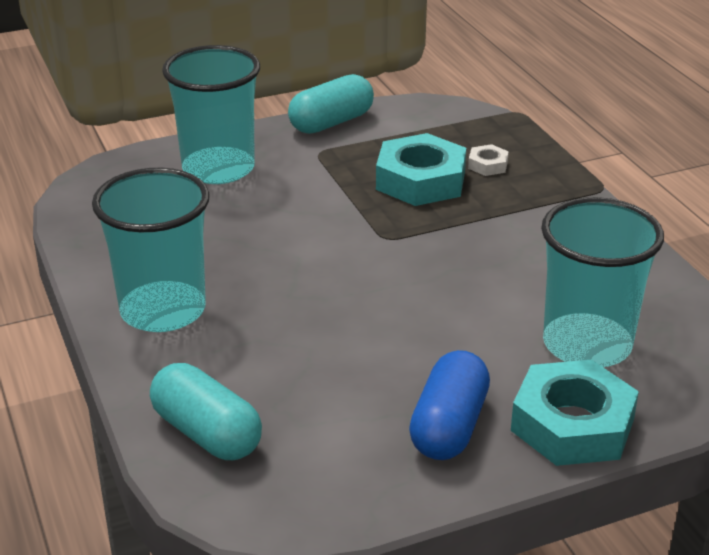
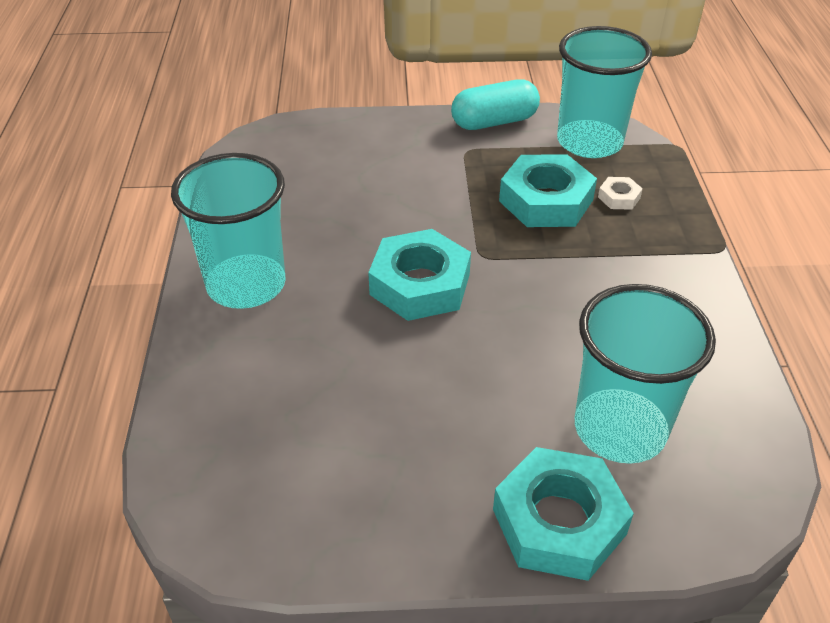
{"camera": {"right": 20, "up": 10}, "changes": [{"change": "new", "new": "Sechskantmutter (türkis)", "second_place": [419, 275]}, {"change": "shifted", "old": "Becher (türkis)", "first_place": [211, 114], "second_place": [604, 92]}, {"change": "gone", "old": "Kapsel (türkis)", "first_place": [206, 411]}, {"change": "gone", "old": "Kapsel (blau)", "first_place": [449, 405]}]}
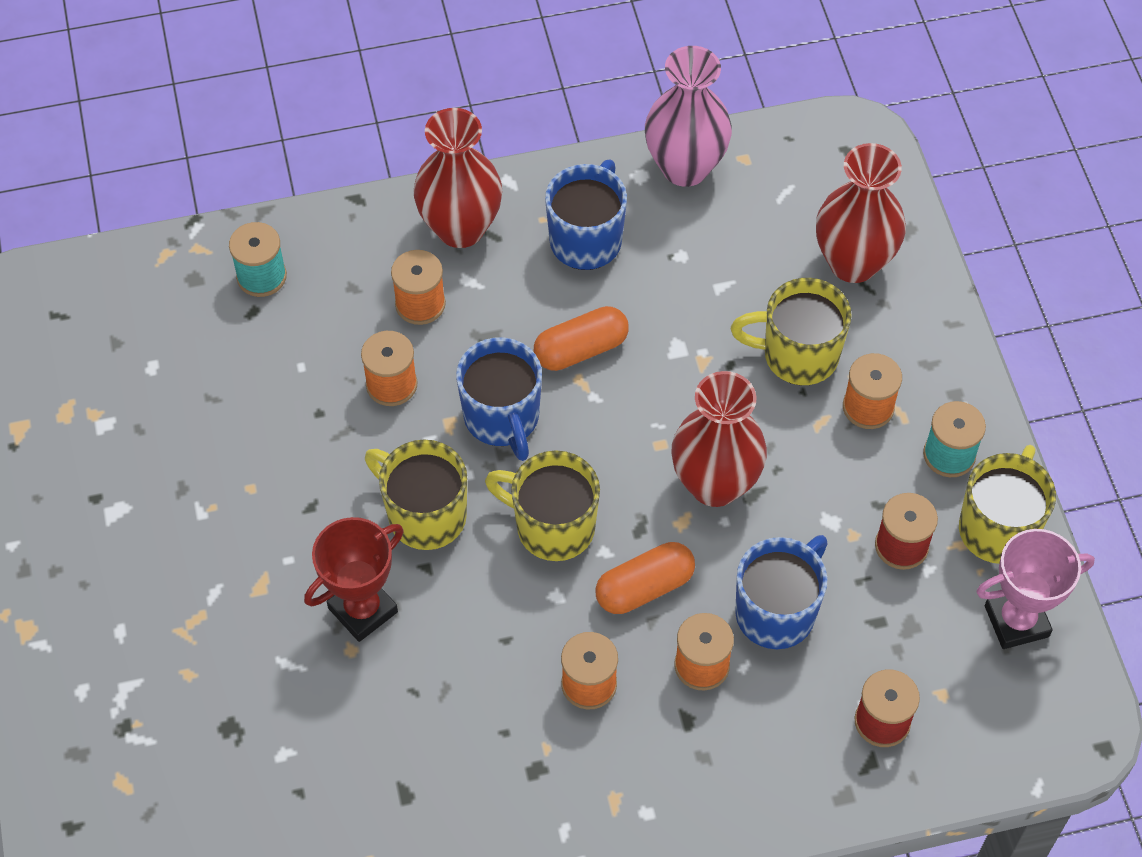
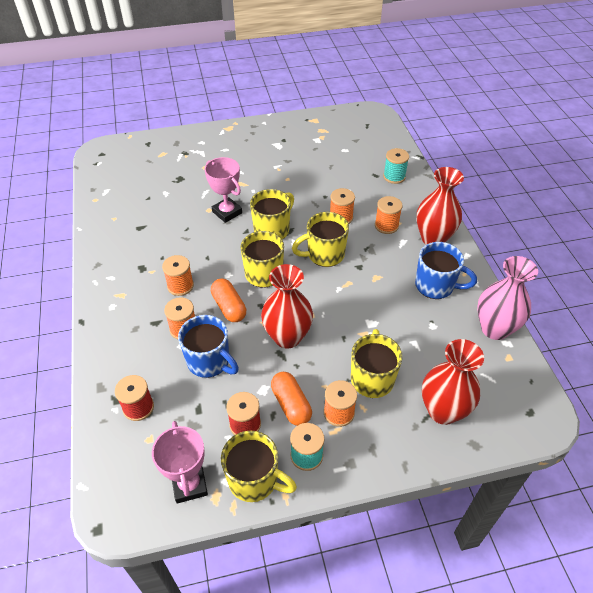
{"camera": {"right": 90, "up": -10}, "changes": [{"change": "repainted", "old": "Pokal (rot)", "new": "Pokal (rosa)", "first_place": [354, 579], "second_place": [223, 190]}, {"change": "shifted", "old": "Kapsel (orange)", "first_place": [581, 338], "second_place": [291, 399]}, {"change": "repainted", "old": "Tasse (blau)", "new": "Tasse (gelb)", "first_place": [499, 399], "second_place": [320, 239]}]}
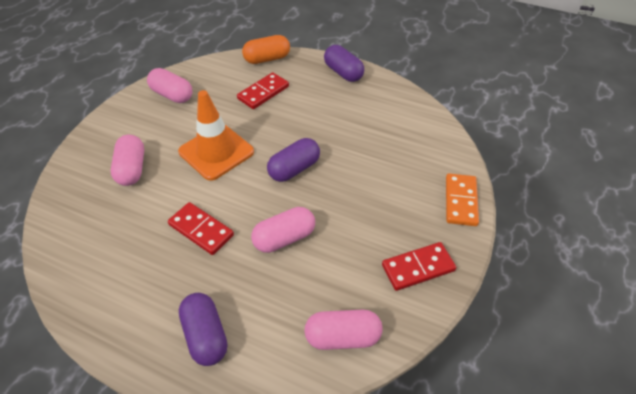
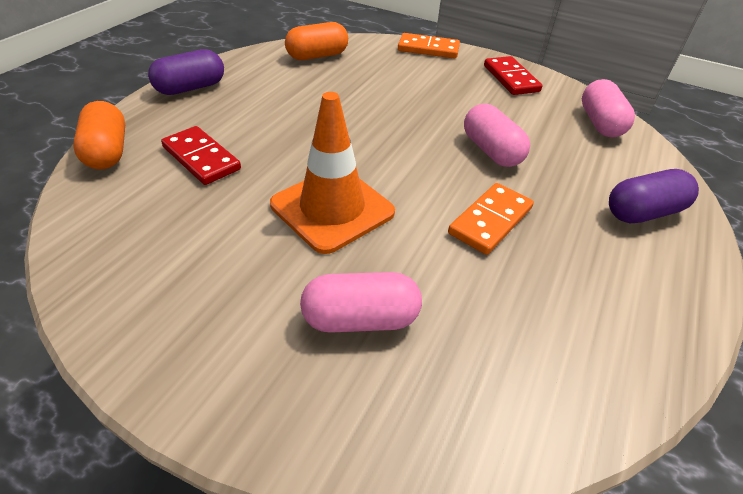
{"camera": {"right": -90, "up": -5}, "changes": [{"change": "new", "new": "Kapsel (orange)", "second_place": [316, 41]}, {"change": "repainted", "old": "Dominostein (rot)", "new": "Dominostein (orange)", "first_place": [201, 228], "second_place": [491, 219]}, {"change": "gone", "old": "Kapsel (rosa)", "first_place": [169, 85]}, {"change": "gone", "old": "Kapsel (lila)", "first_place": [293, 160]}]}
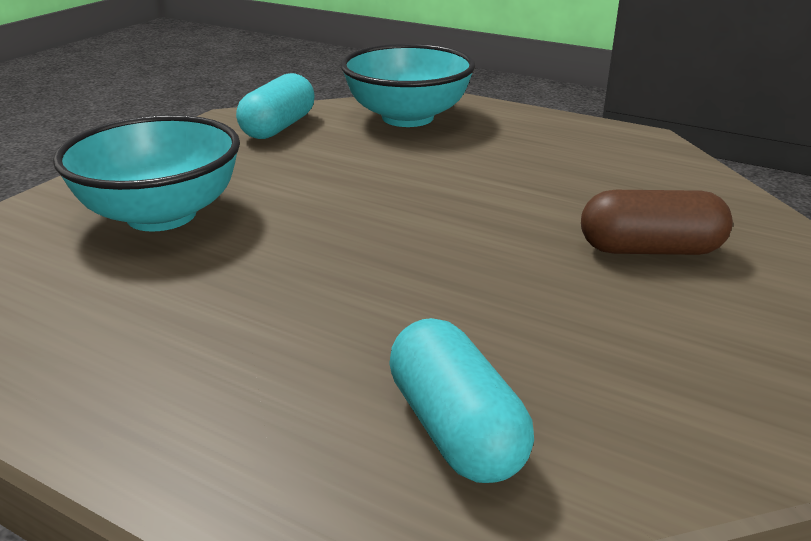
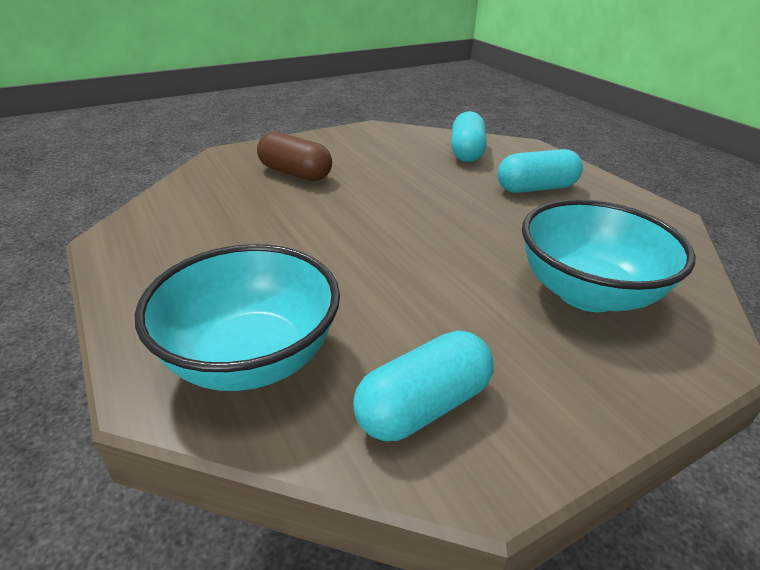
{"camera": {"right": -150, "up": 5}, "changes": [{"change": "new", "new": "Kapsel (türkis)", "second_place": [540, 171]}]}
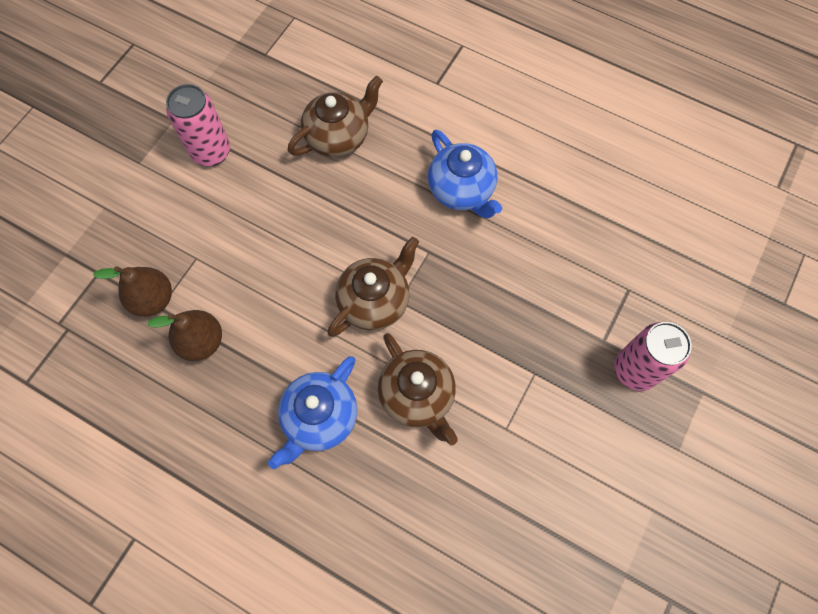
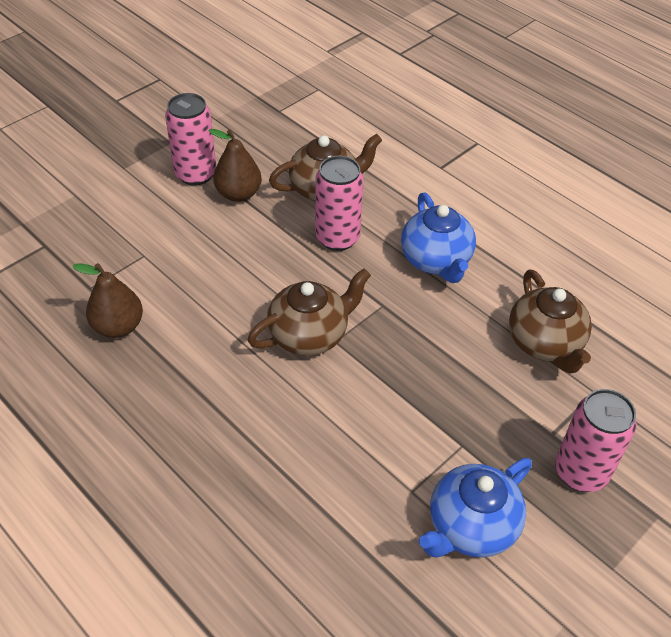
{"camera": {"right": 15, "up": -20}, "changes": [{"change": "shifted", "old": "Birne (braun)", "first_place": [132, 291], "second_place": [235, 165]}, {"change": "new", "new": "Dose (rosa)", "second_place": [339, 203]}, {"change": "shifted", "old": "Teekanne (blau)", "first_place": [312, 412], "second_place": [475, 508]}, {"change": "shifted", "old": "Teekanne (braun)", "first_place": [418, 389], "second_place": [550, 322]}]}
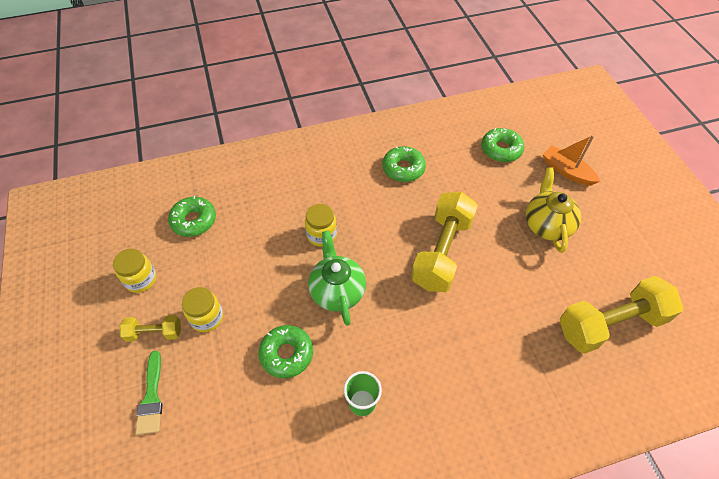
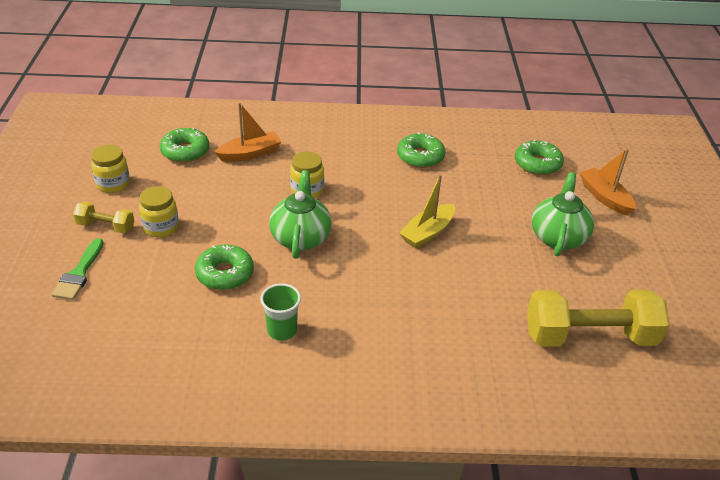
{"camera": {"right": 15, "up": -15}, "changes": [{"change": "new", "new": "Boot (orange)", "second_place": [248, 132]}, {"change": "swapped", "old": "Hantel (gelb)", "new": "Boot (gelb)", "first_place": [444, 242], "second_place": [427, 211]}, {"change": "repainted", "old": "Teekanne (gelb)", "new": "Teekanne (grün)", "first_place": [553, 210], "second_place": [563, 214]}]}
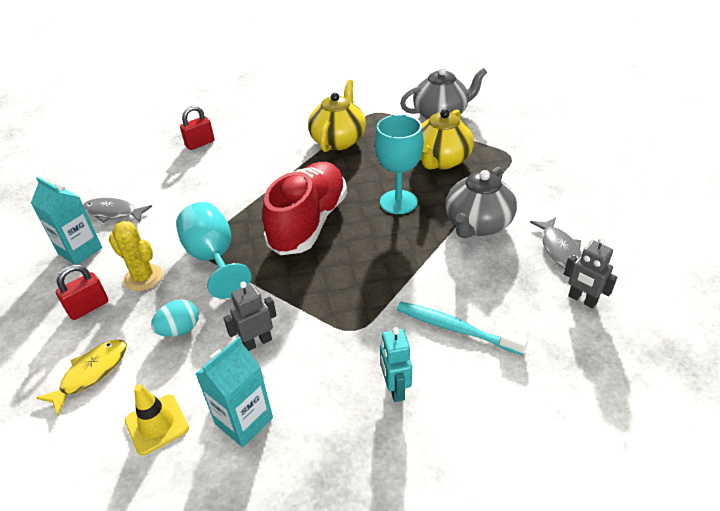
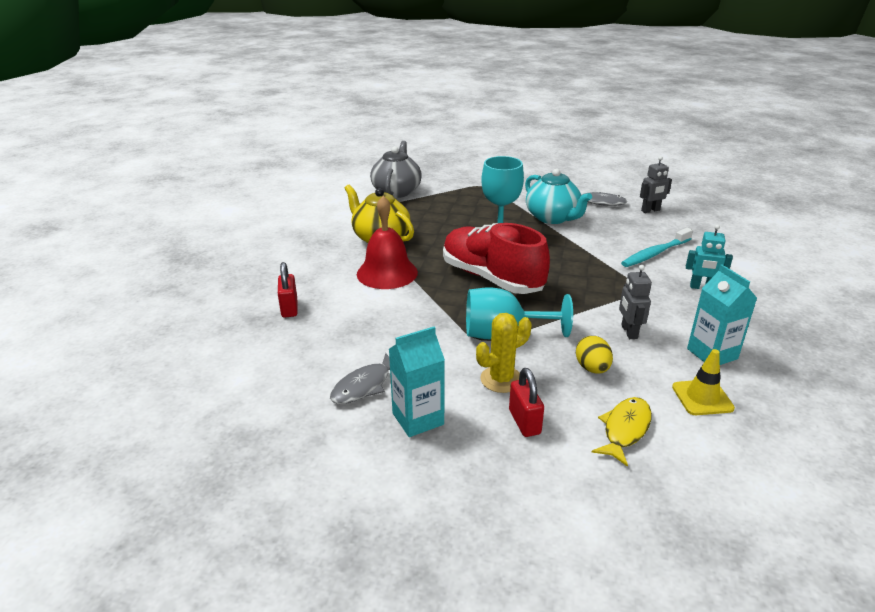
{"camera": {"right": -65, "up": -10}, "changes": [{"change": "new", "new": "Glocke (rot)", "second_place": [387, 242]}, {"change": "repainted", "old": "Teekanne (grau)", "new": "Teekanne (türkis)", "first_place": [481, 202], "second_place": [558, 196]}, {"change": "repainted", "old": "Ei (türkis)", "new": "Ei (gelb)", "first_place": [175, 318], "second_place": [594, 355]}, {"change": "rotated", "old": "Fisch (gelb)", "first_place": [81, 377], "second_place": [622, 432], "degrees": 60}, {"change": "gone", "old": "Teekanne (gelb)", "first_place": [447, 139]}]}
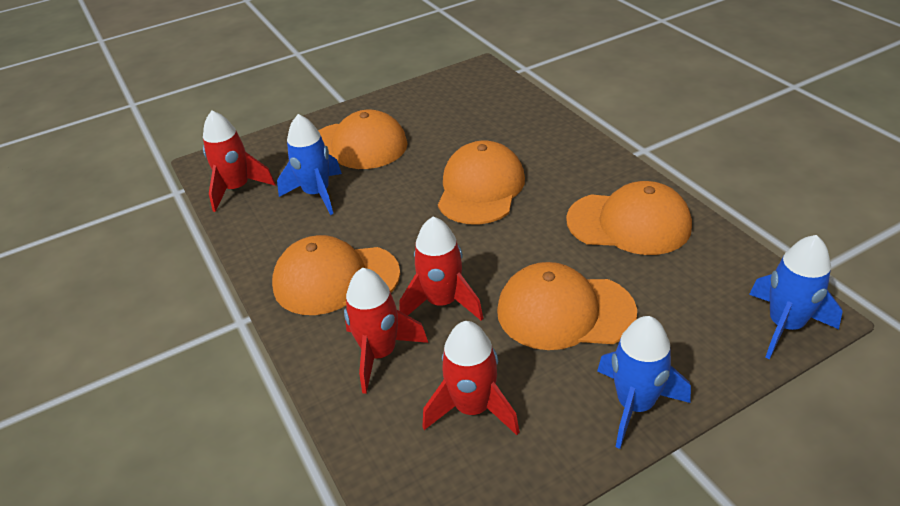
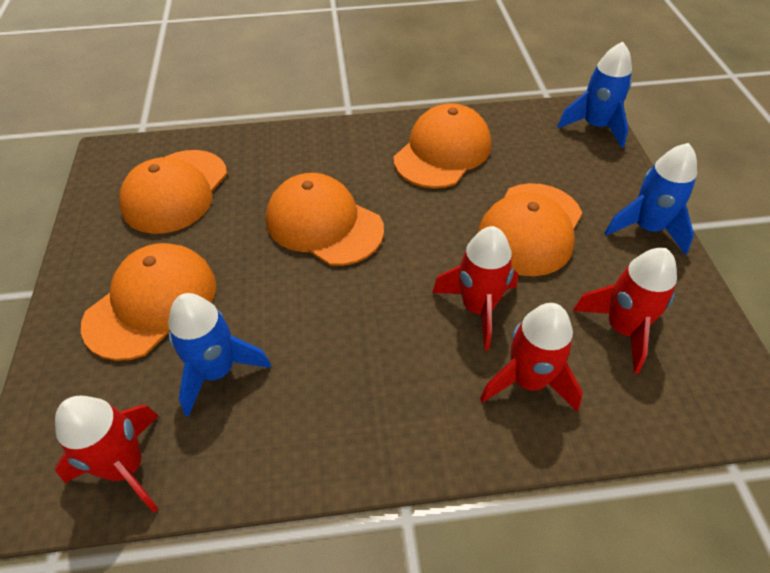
{"camera": {"right": -70, "up": 10}, "changes": [{"change": "shifted", "old": "Kappe (orange)", "first_place": [336, 275], "second_place": [173, 192]}]}
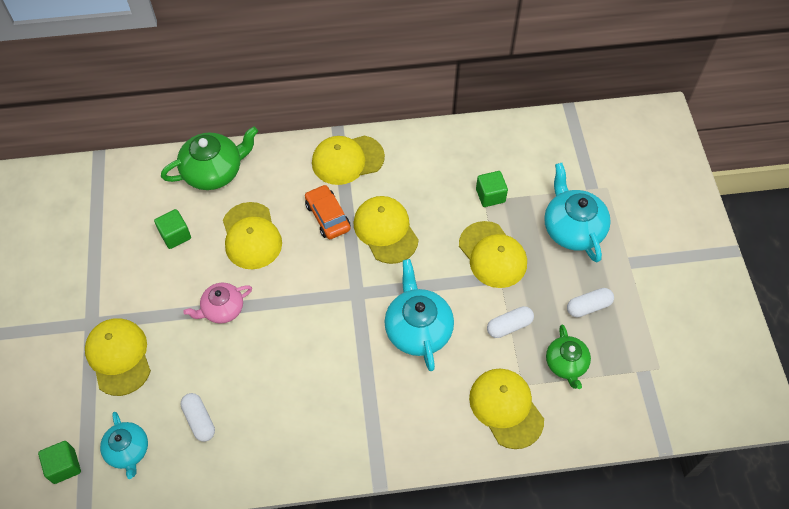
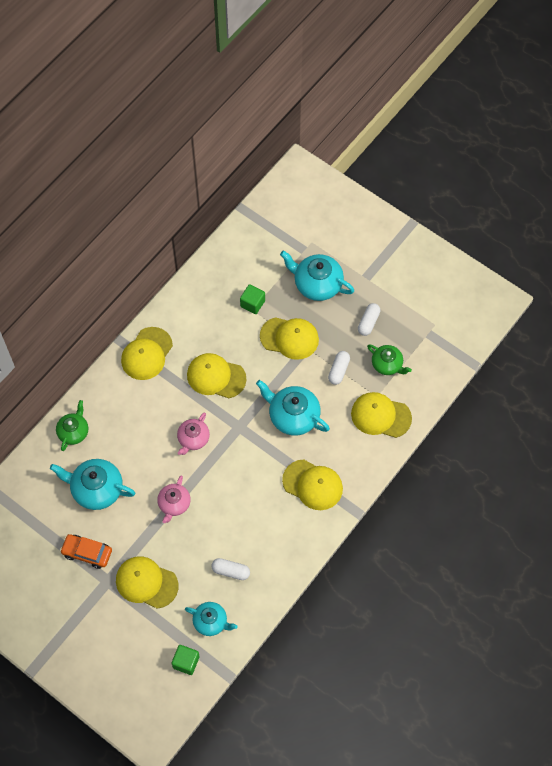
{"camera": {"right": -45, "up": 5}, "changes": [{"change": "swapped", "old": "Kubus (grün)", "new": "Teekanne (türkis)", "first_place": [172, 229], "second_place": [92, 484]}, {"change": "scaled", "old": "Teekanne (grün)", "first_place": [209, 158], "second_place": [72, 425], "factor": 0.63}, {"change": "shifted", "old": "Auto (orange)", "first_place": [328, 212], "second_place": [86, 551]}, {"change": "new", "new": "Teekanne (rosa)", "second_place": [193, 433]}, {"change": "shifted", "old": "Kappe (gelb)", "first_place": [252, 235], "second_place": [312, 484]}]}
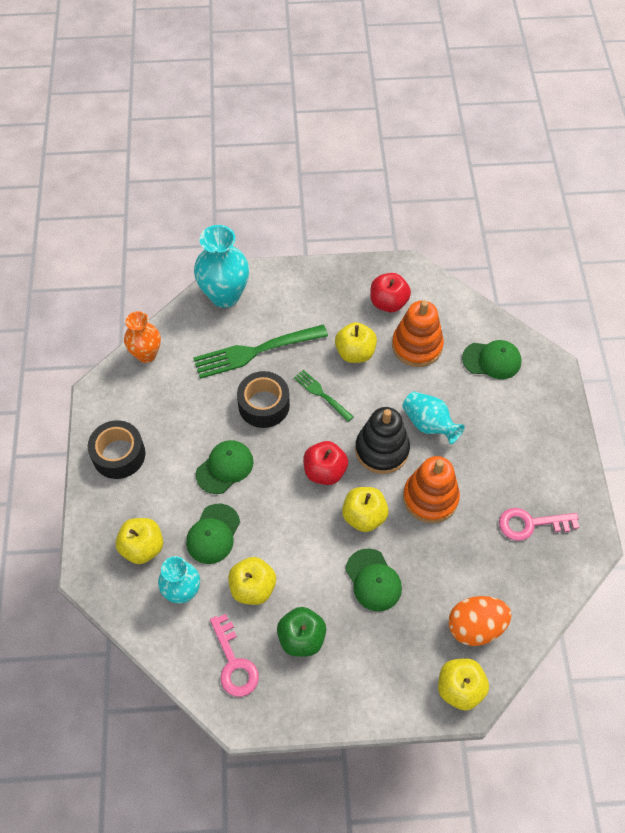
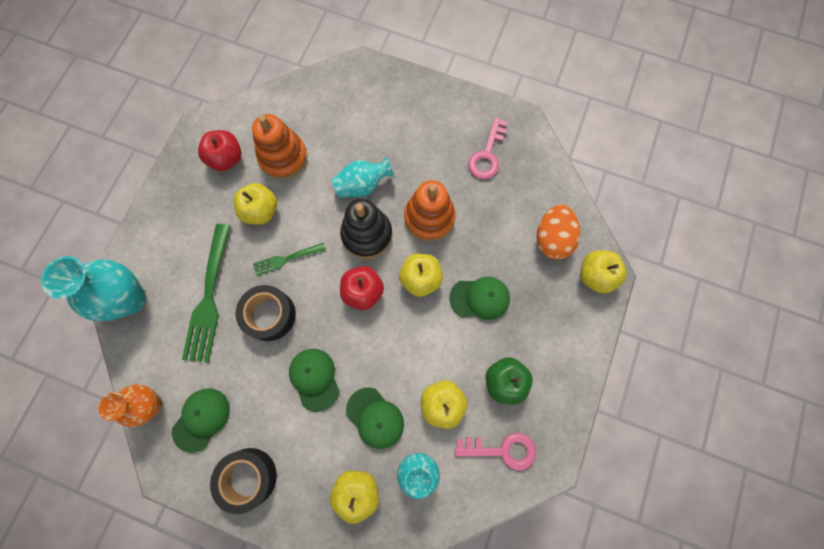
{"camera": {"right": -65, "up": 15}, "changes": [{"change": "shifted", "old": "Kappe (grün)", "first_place": [492, 359], "second_place": [201, 420]}]}
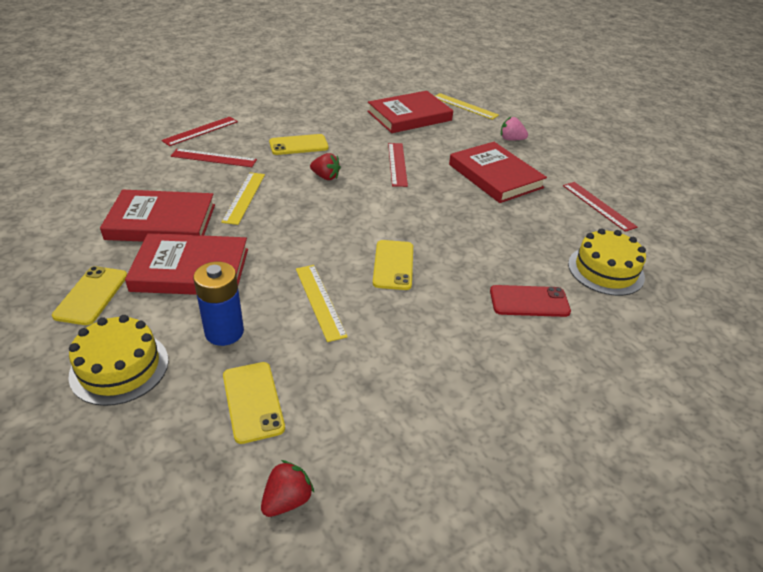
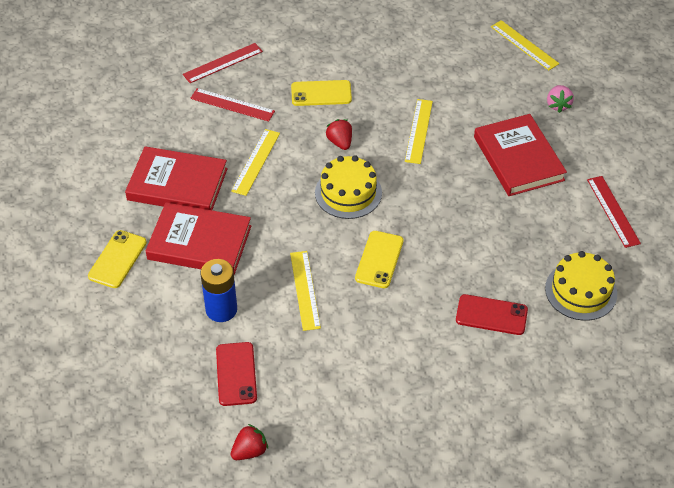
{"camera": {"right": 15, "up": 10}, "changes": [{"change": "repainted", "old": "Handy (gelb)", "new": "Handy (rot)", "first_place": [254, 403], "second_place": [236, 374]}, {"change": "shifted", "old": "Kuchen (gelb)", "first_place": [118, 360], "second_place": [348, 187]}, {"change": "rotated", "old": "Erdbeere (rot)", "first_place": [325, 166], "second_place": [339, 134], "degrees": -150}, {"change": "repainted", "old": "Lineal (rot)", "new": "Lineal (gelb)", "first_place": [398, 165], "second_place": [419, 131]}, {"change": "rotated", "old": "Erdbeere (rosa)", "first_place": [514, 128], "second_place": [560, 99], "degrees": -120}, {"change": "gone", "old": "Buch (rot)", "first_place": [410, 112]}]}
